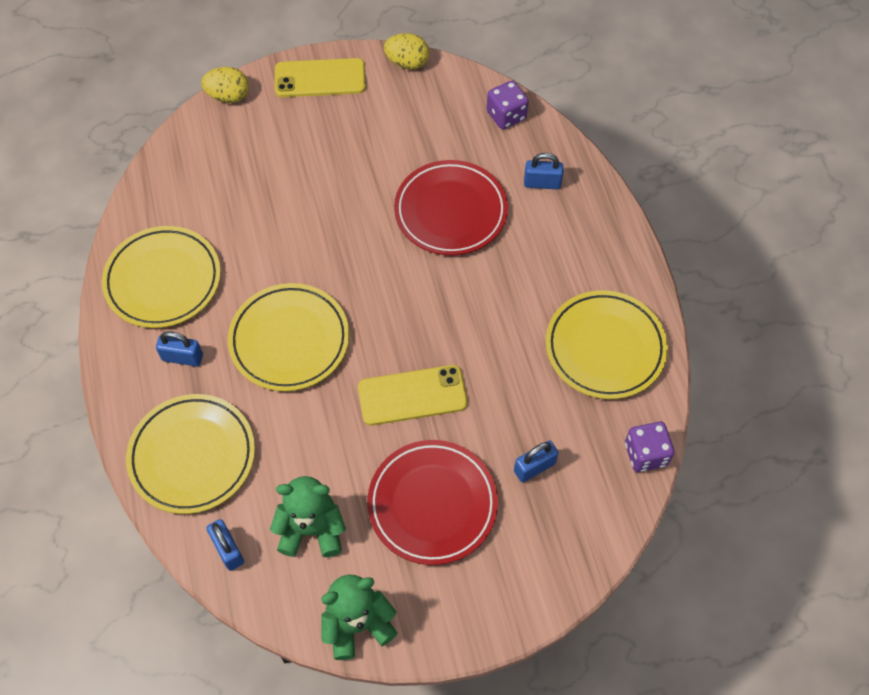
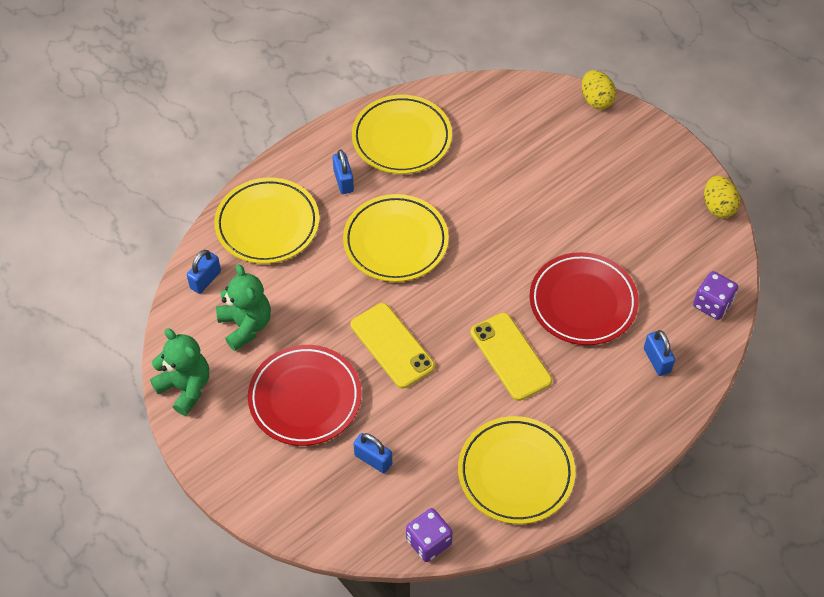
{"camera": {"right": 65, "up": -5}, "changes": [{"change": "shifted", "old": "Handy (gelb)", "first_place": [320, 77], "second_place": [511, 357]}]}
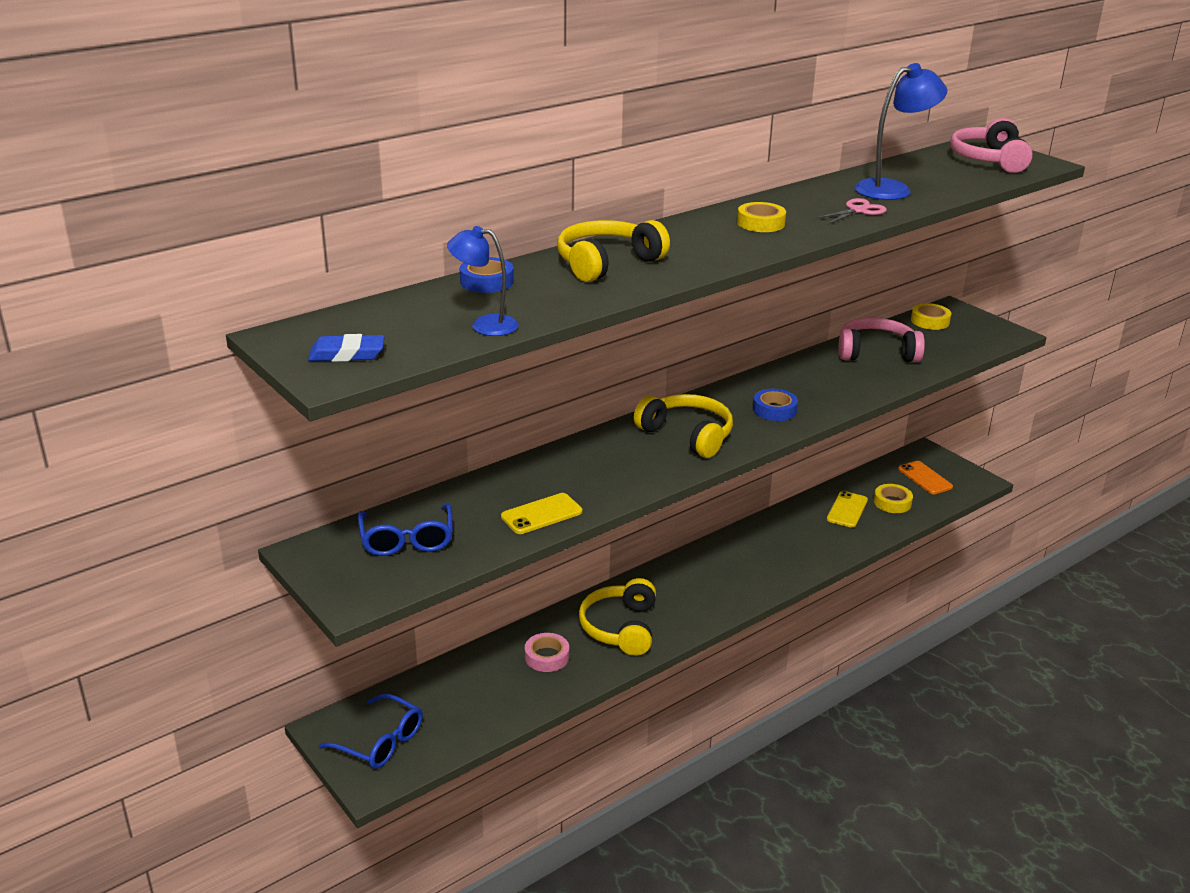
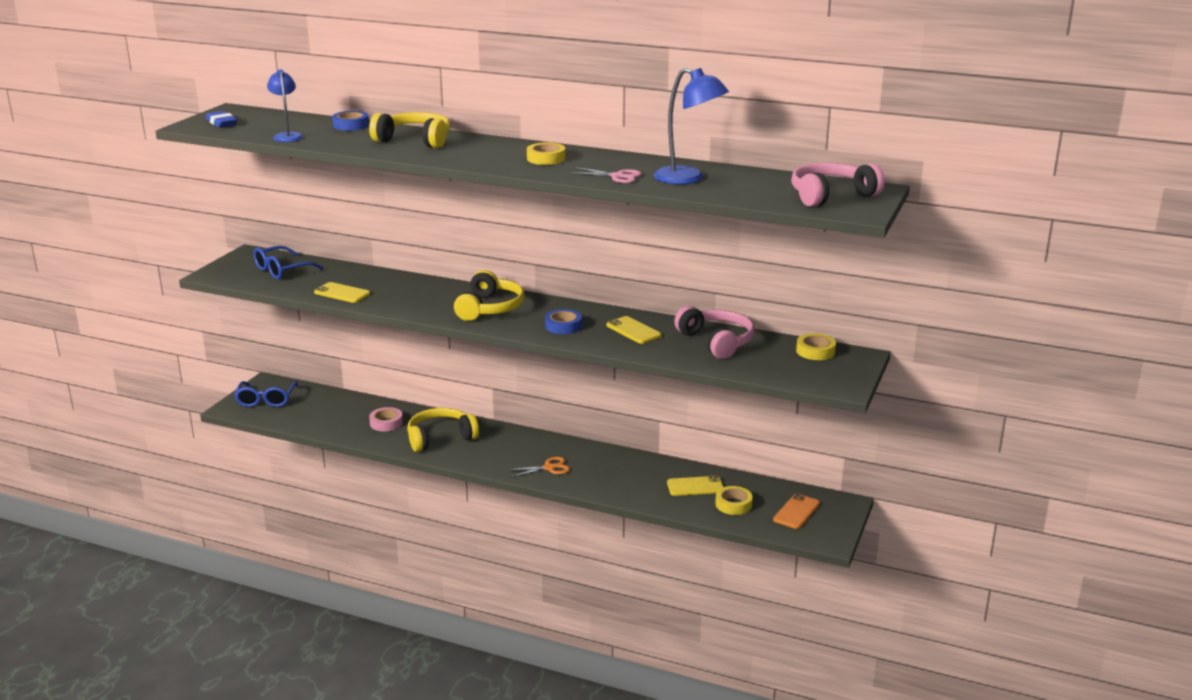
{"camera": {"right": 60, "up": -5}, "changes": [{"change": "new", "new": "Schere (orange)", "second_place": [539, 467]}, {"change": "new", "new": "Handy (gelb)", "second_place": [633, 330]}]}
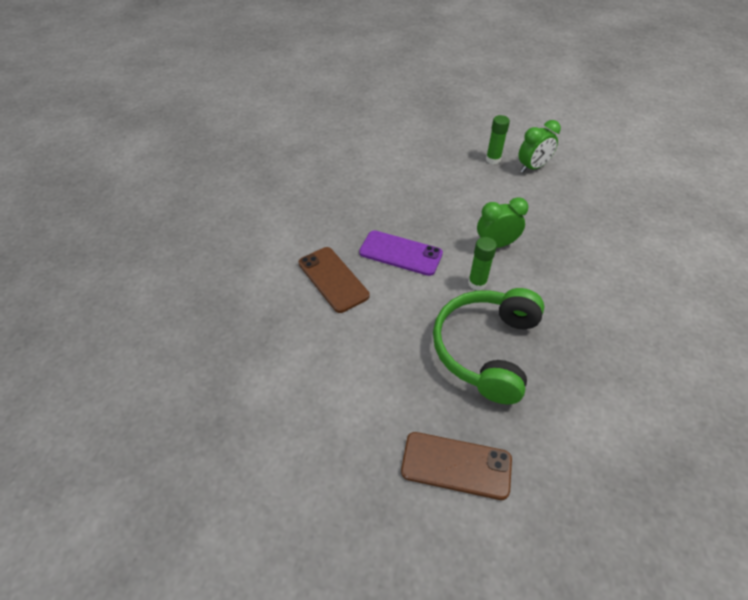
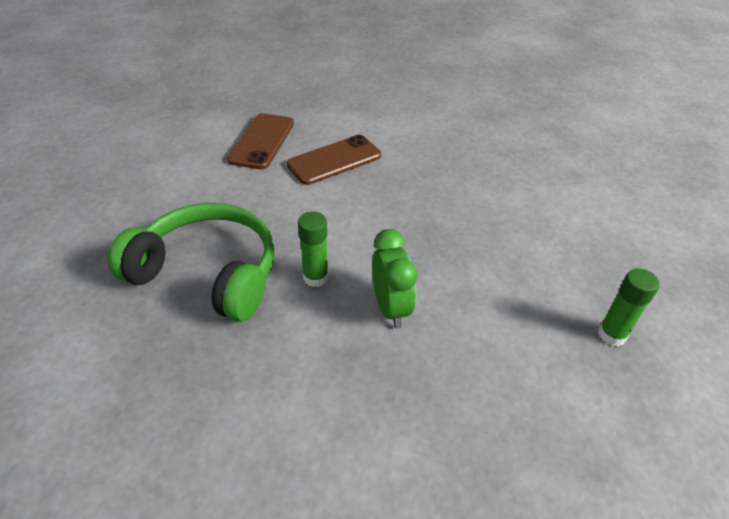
{"camera": {"right": 90, "up": -5}, "changes": [{"change": "shifted", "old": "Handy (braun)", "first_place": [456, 466], "second_place": [260, 141]}, {"change": "gone", "old": "Handy (lila)", "first_place": [401, 253]}, {"change": "gone", "old": "Wecker (grün)", "first_place": [539, 146]}]}
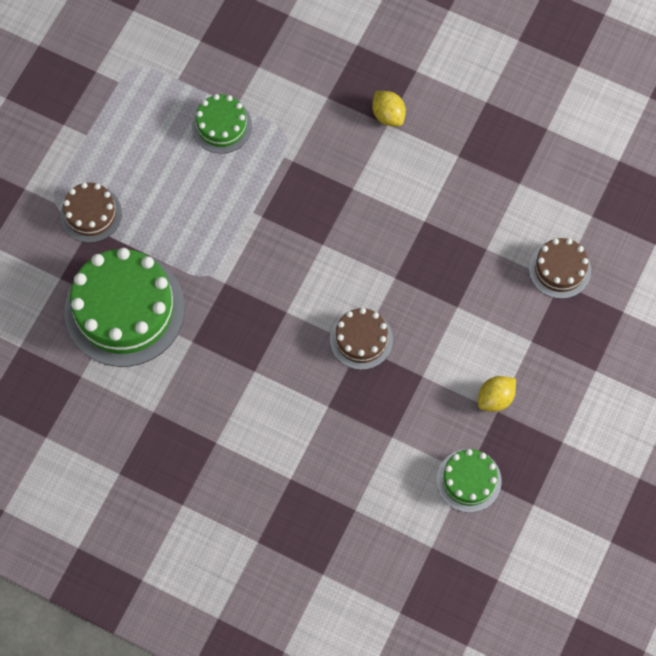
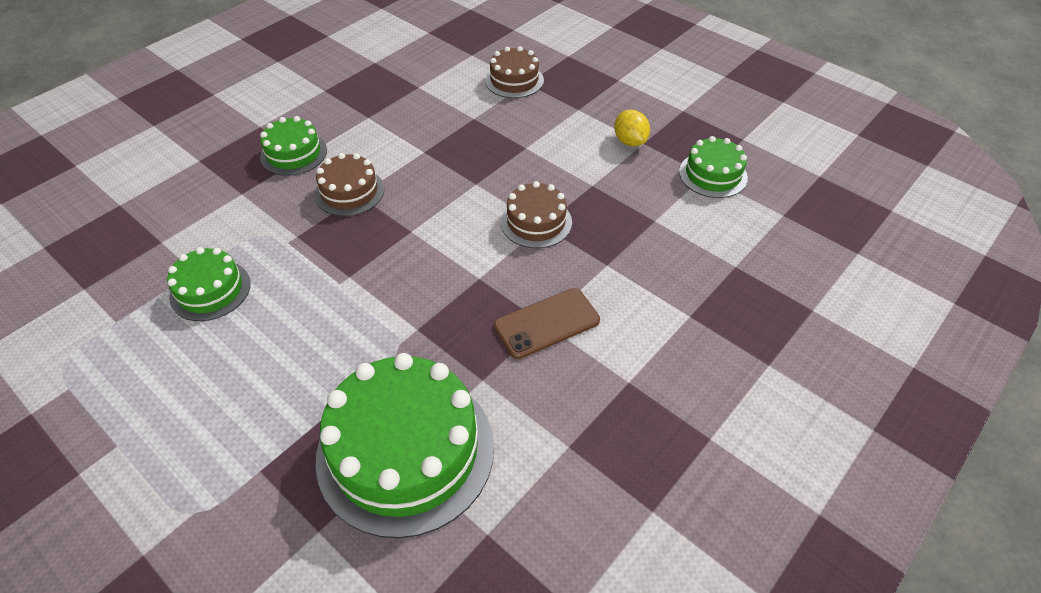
{"camera": {"right": -75, "up": -20}, "changes": [{"change": "swapped", "old": "Zitrone (gelb)", "new": "Kuchen (grün)", "first_place": [389, 108], "second_place": [293, 146]}, {"change": "shifted", "old": "Kuchen (braun)", "first_place": [91, 212], "second_place": [349, 184]}, {"change": "new", "new": "Handy (braun)", "second_place": [547, 323]}]}
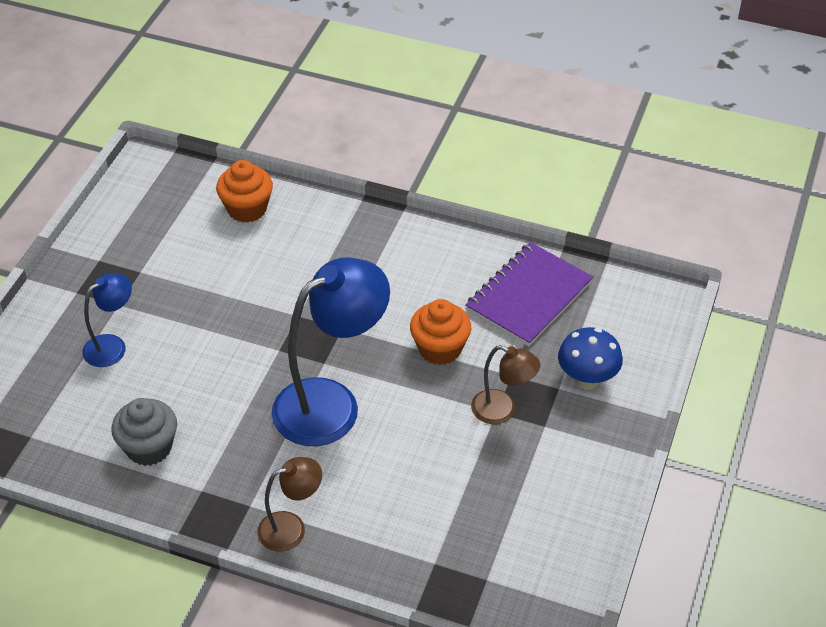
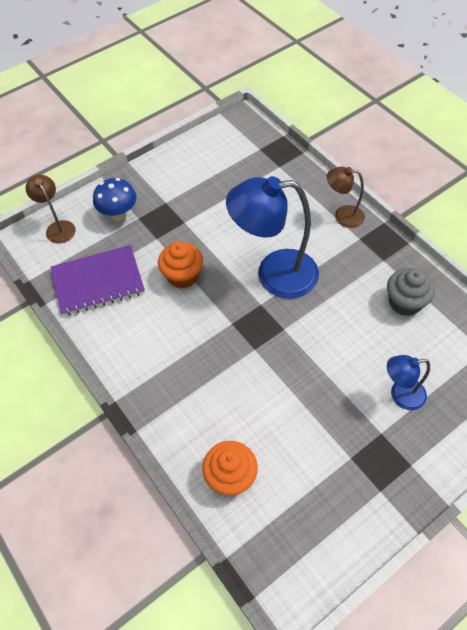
{"camera": {"right": -145, "up": 10}, "changes": [{"change": "shifted", "old": "Lampe (braun)", "first_place": [505, 384], "second_place": [50, 209]}]}
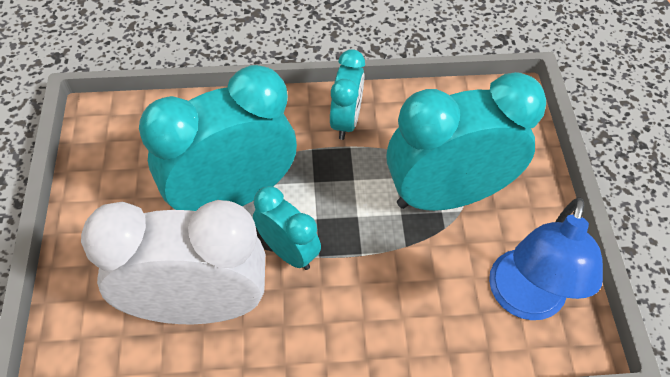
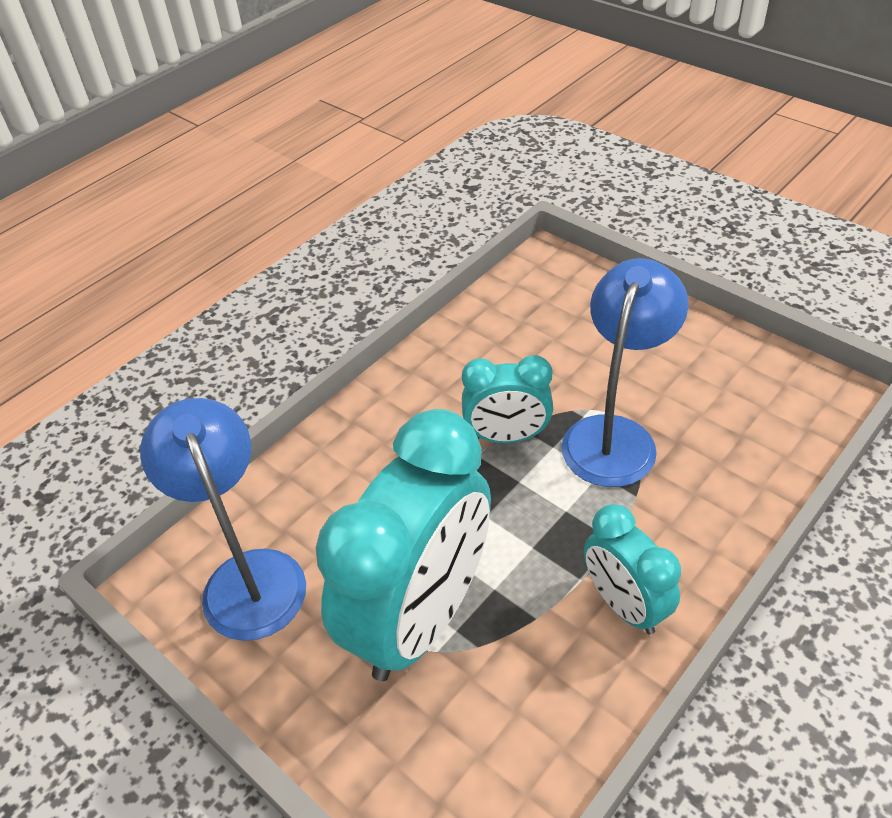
{"camera": {"right": 140, "up": -10}, "changes": [{"change": "swapped", "old": "Wecker (türkis)", "new": "Lampe (blau)", "first_place": [218, 138], "second_place": [625, 372]}, {"change": "gone", "old": "Wecker (weiß)", "first_place": [173, 262]}]}
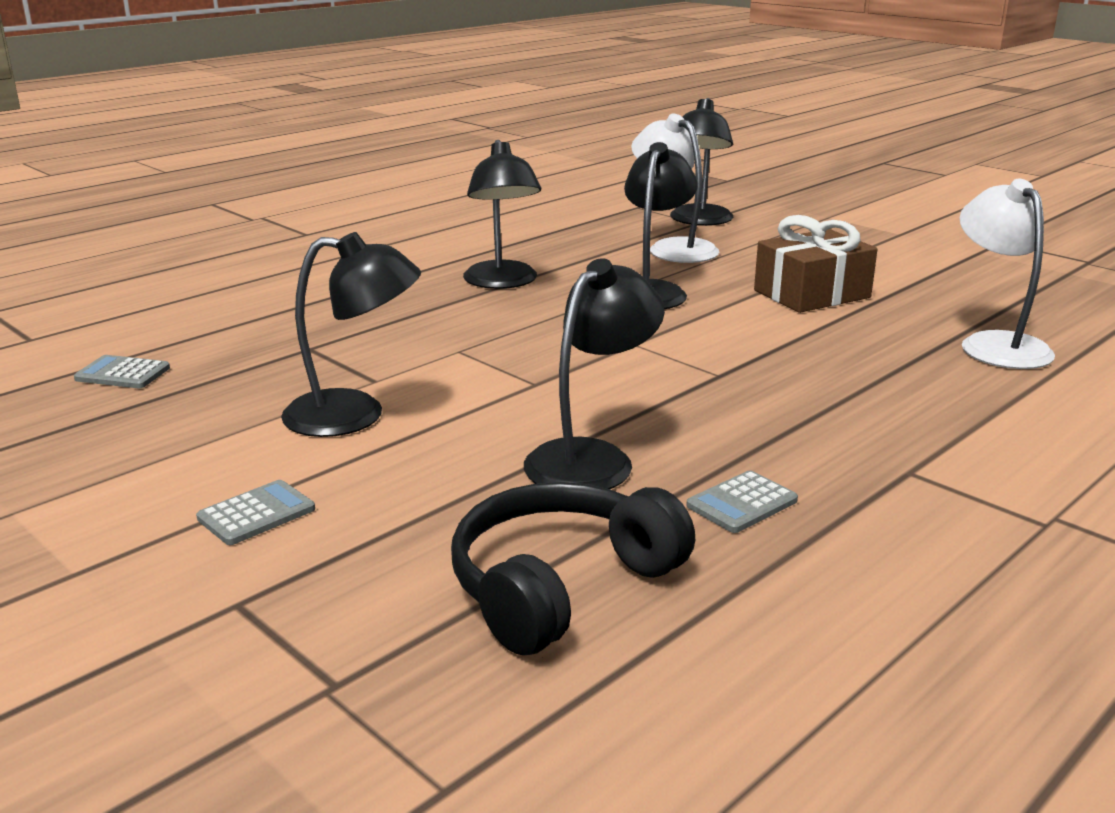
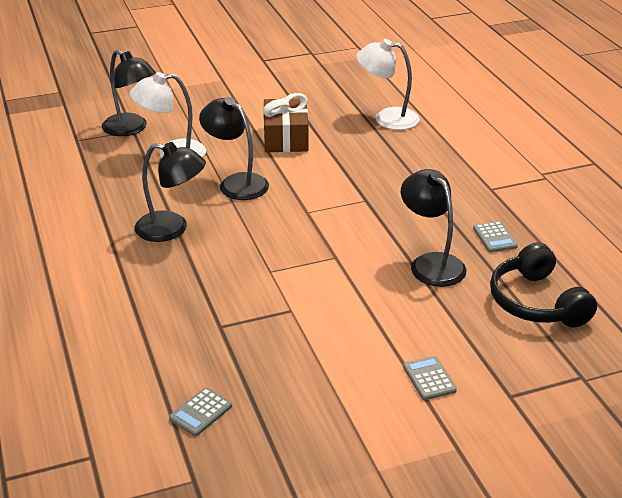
{"camera": {"right": -65, "up": 10}, "changes": [{"change": "gone", "old": "Lampe (schwarz)", "first_place": [351, 334]}]}
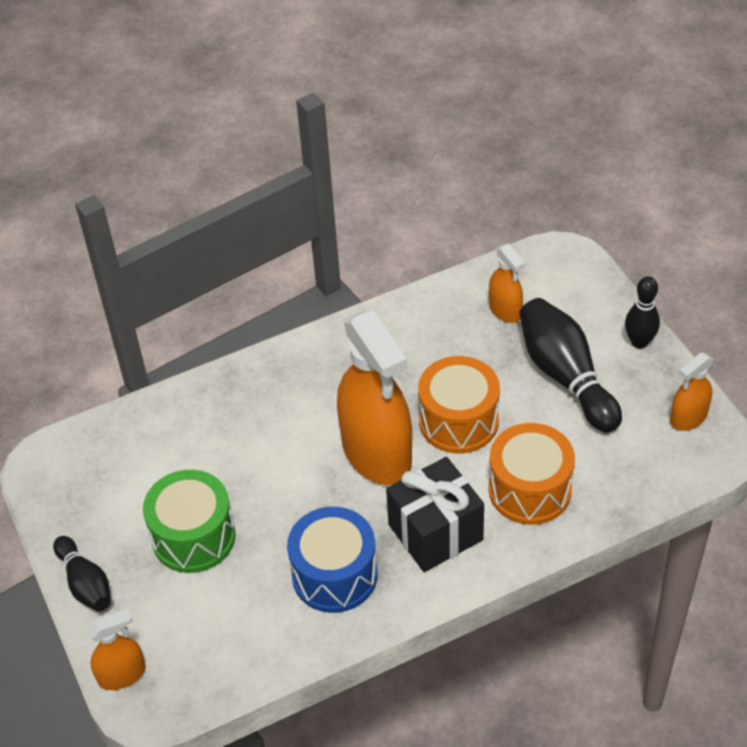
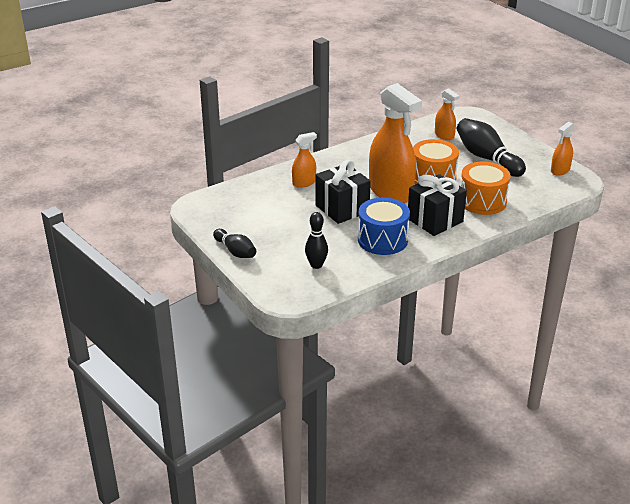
{"camera": {"right": -10, "up": -15}, "changes": [{"change": "shifted", "old": "Sprühflasche (orange)", "first_place": [116, 649], "second_place": [304, 160]}, {"change": "shifted", "old": "Bowlingkegel (schwarz)", "first_place": [642, 312], "second_place": [316, 240]}, {"change": "new", "new": "Geschenk (schwarz)", "second_place": [343, 192]}, {"change": "gone", "old": "Trommel (grün)", "first_place": [189, 521]}]}
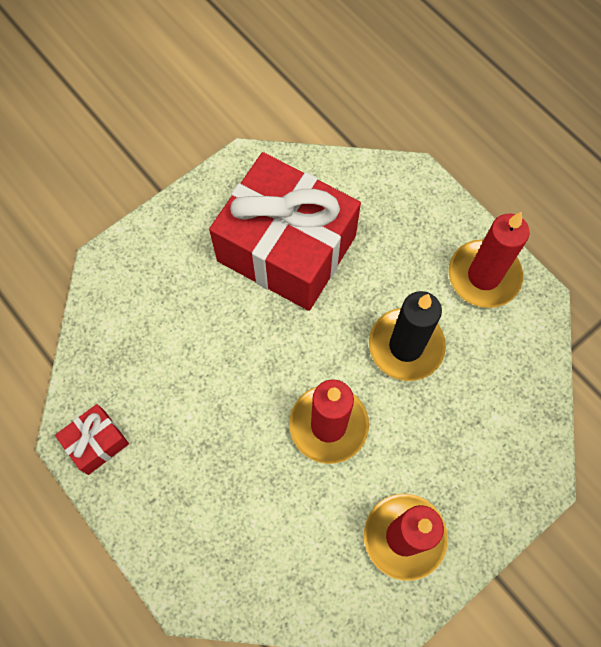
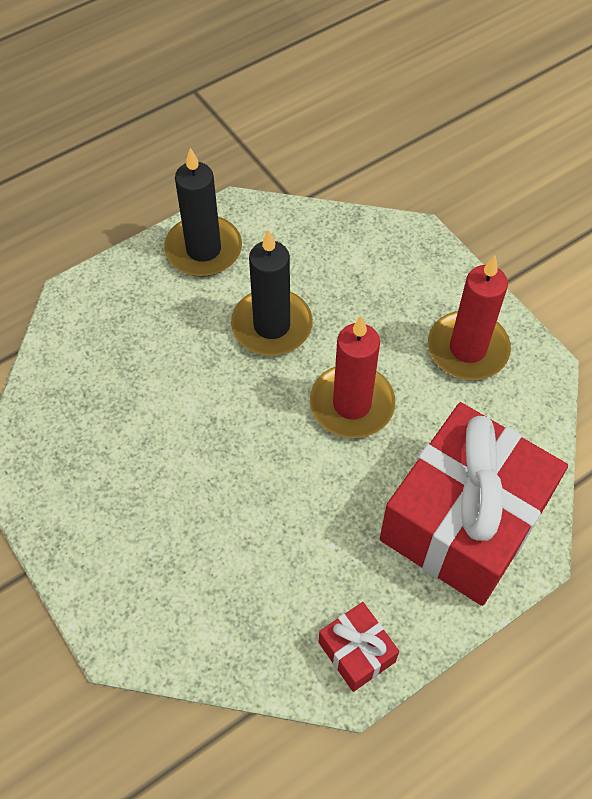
{"camera": {"right": -85, "up": -10}, "changes": [{"change": "repainted", "old": "Kerze (rot)", "new": "Kerze (schwarz)", "first_place": [489, 260], "second_place": [203, 212]}, {"change": "shifted", "old": "Geschenk (rot)", "first_place": [285, 231], "second_place": [474, 504]}]}
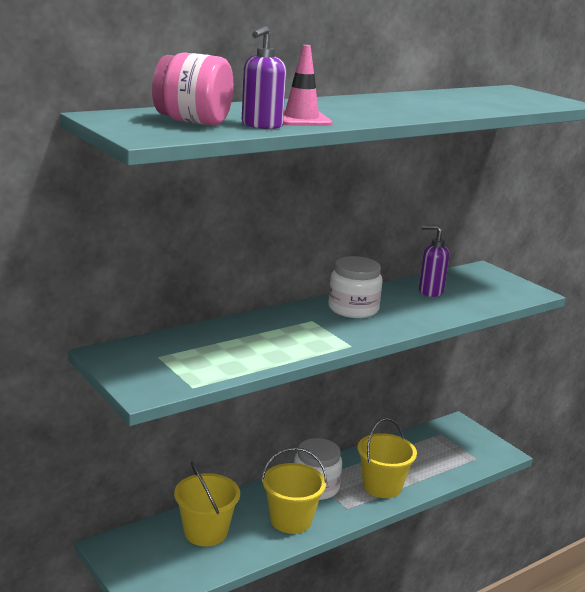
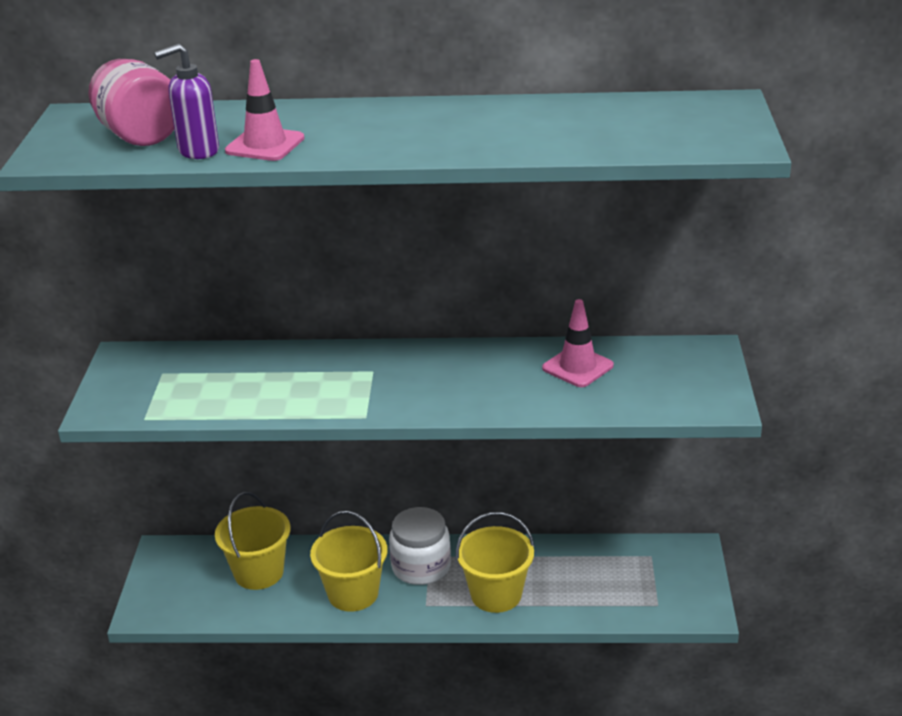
{"camera": {"right": 40, "up": 10}, "changes": [{"change": "swapped", "old": "Seifenspender (lila)", "new": "Leitkegel (rosa)", "first_place": [434, 261], "second_place": [578, 343]}, {"change": "gone", "old": "Einmachglas (weiß)", "first_place": [355, 287]}]}
